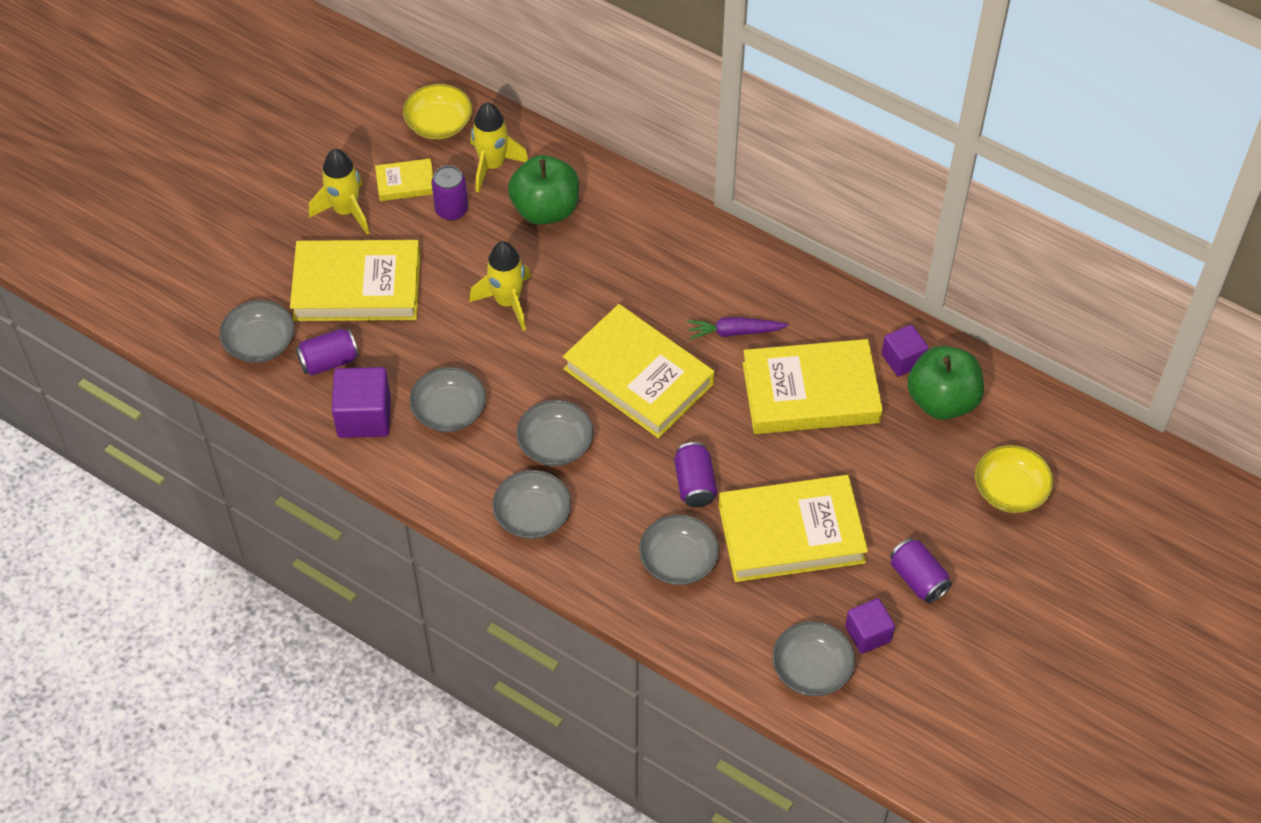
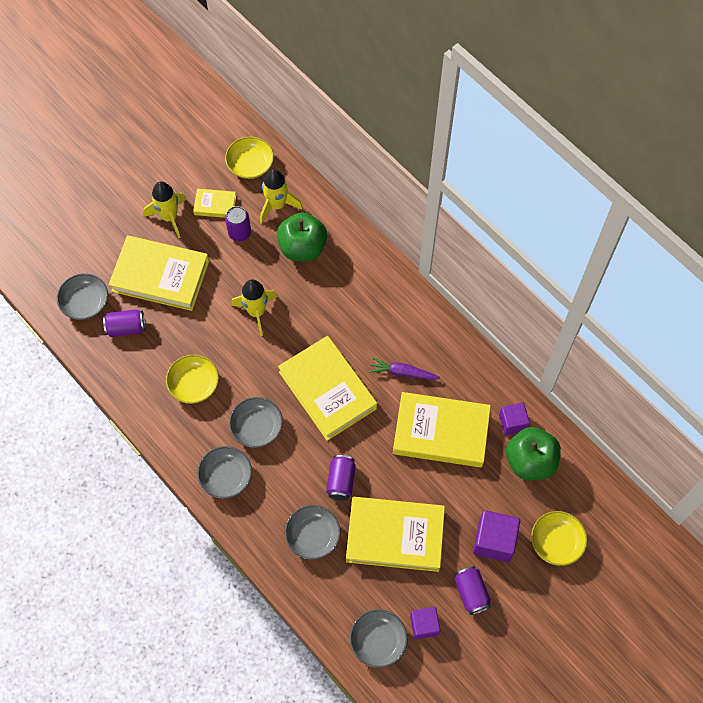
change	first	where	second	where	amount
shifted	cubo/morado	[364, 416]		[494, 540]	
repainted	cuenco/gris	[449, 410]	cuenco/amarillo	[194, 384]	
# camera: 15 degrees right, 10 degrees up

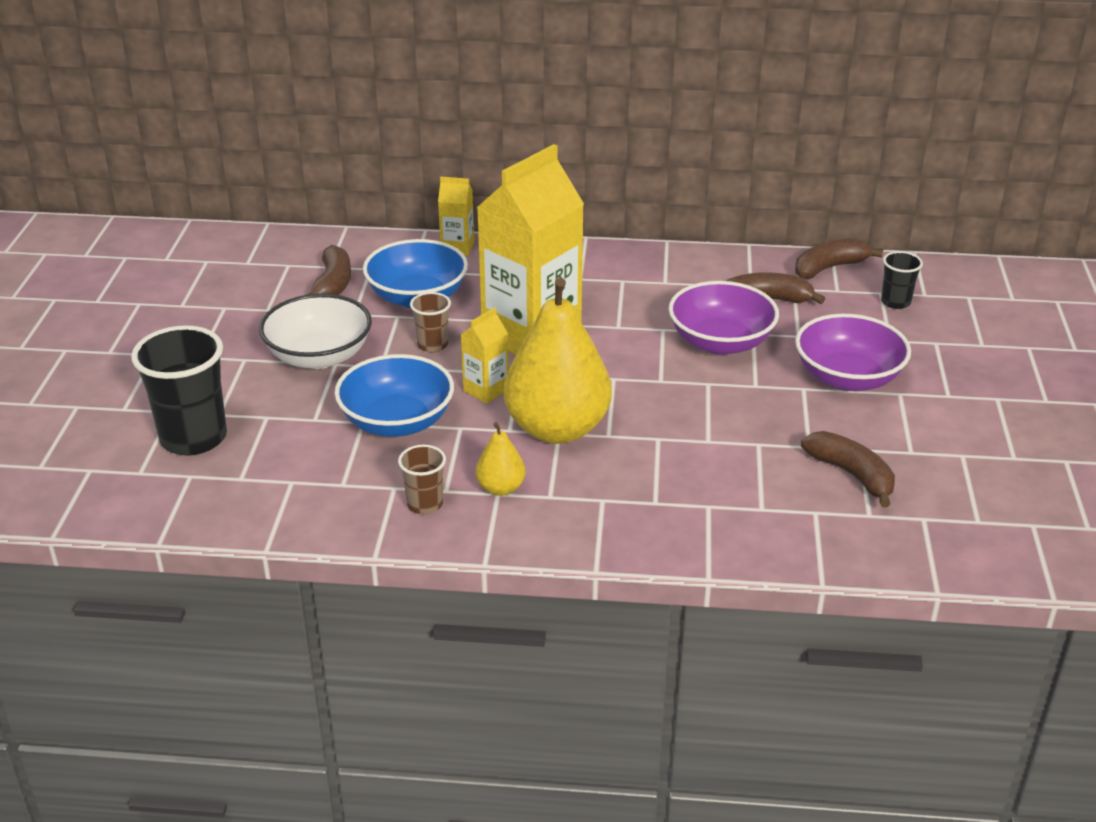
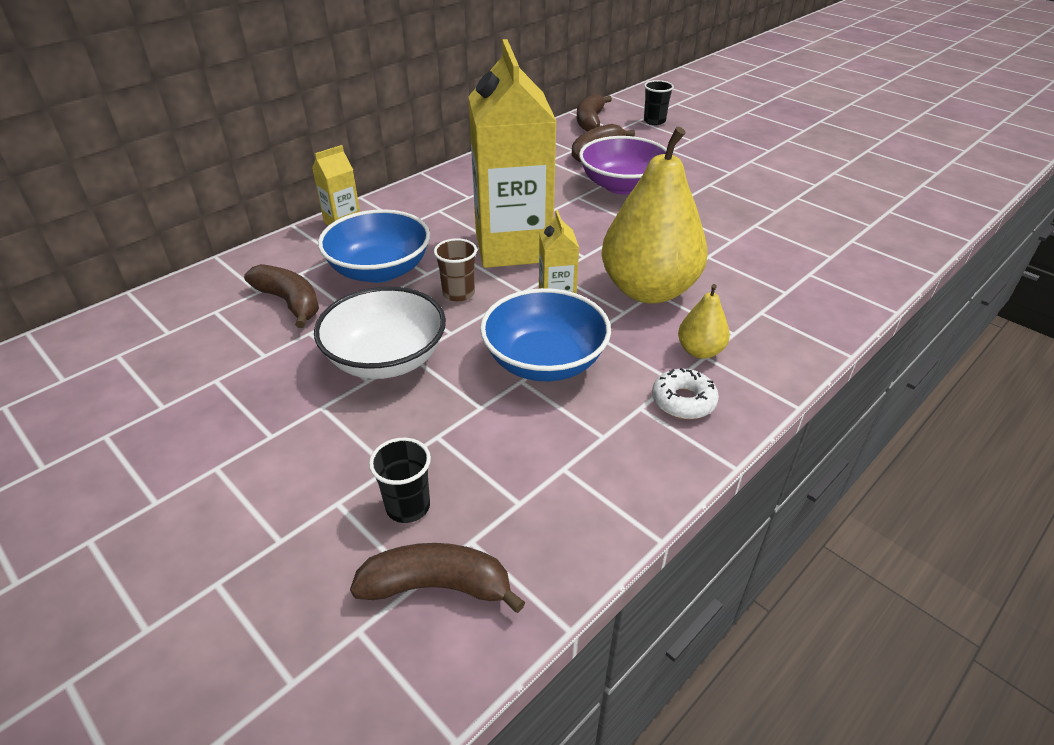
change	first	where	second	where	amount
gone	cuenco/morado	[847, 378]			
shifted	plátano/marrón	[851, 475]		[437, 586]	
swapped	vaso/marrón	[425, 504]	rosquilla/blanco	[683, 401]	
scaled	vaso/negro	[193, 438]		[408, 506]	x0.51
# camera: 50 degrees left, 5 degrees up

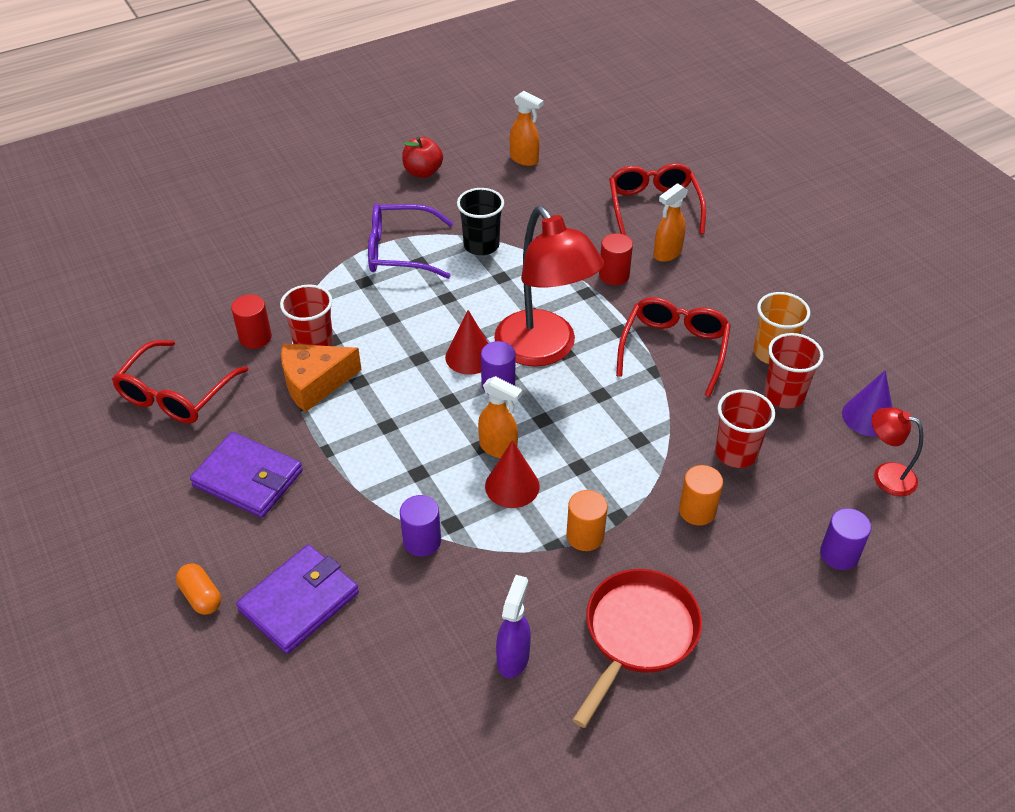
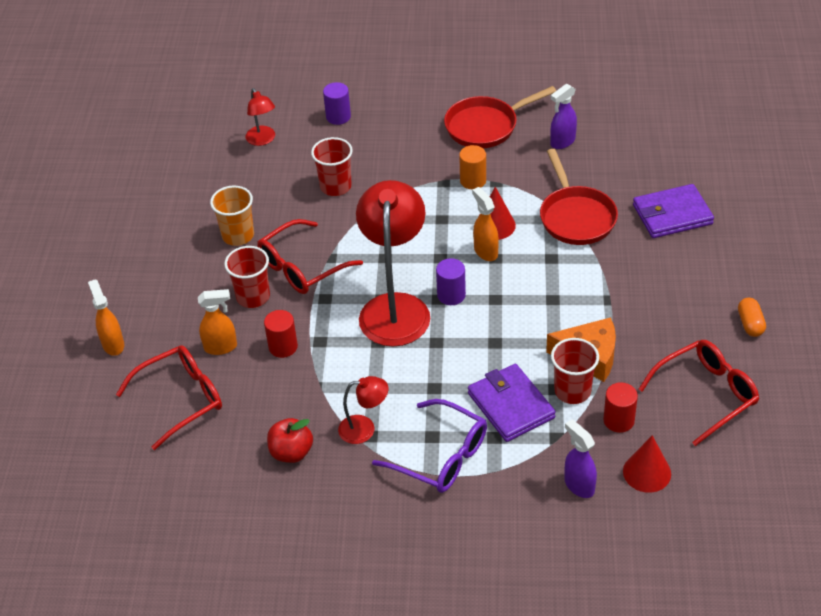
change	first	where	second	where	amount
gone	cilindro/naranja	[697, 511]			
gone	cono/morado	[868, 416]			
new			pulverizador/morado	[579, 485]	
shifted	cápsula/naranja	[201, 596]		[750, 324]	
shifted	cartera/morado	[248, 478]		[511, 405]	
shifted	manzana/rojo	[423, 172]		[291, 452]	
shifted	cono/rojo	[469, 356]		[647, 472]	
shifted	pulverizador/naranja	[524, 159]		[113, 344]	
shifted	vaso/rojo	[784, 395]		[253, 297]	
swapped	cilindro/morado	[422, 541]	sartén/rojo	[576, 217]	
swapped	vaso/negro	[481, 245]	lámpara/rojo	[364, 429]	
rotated	gafas/rojo	[653, 207]		[181, 399]	150 degrees counterclockwise
# camera: 145 degrees left, 0 degrees up

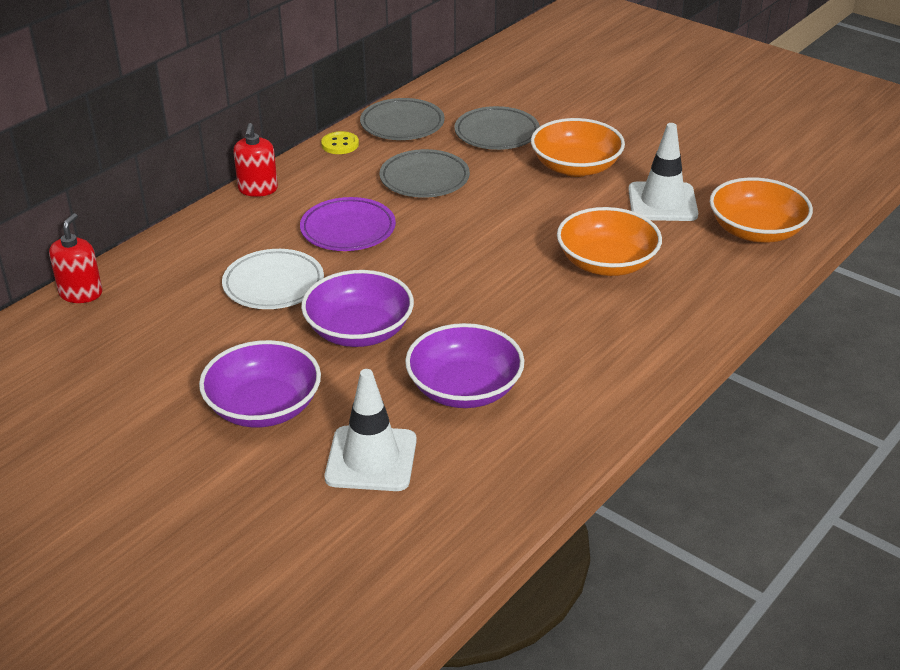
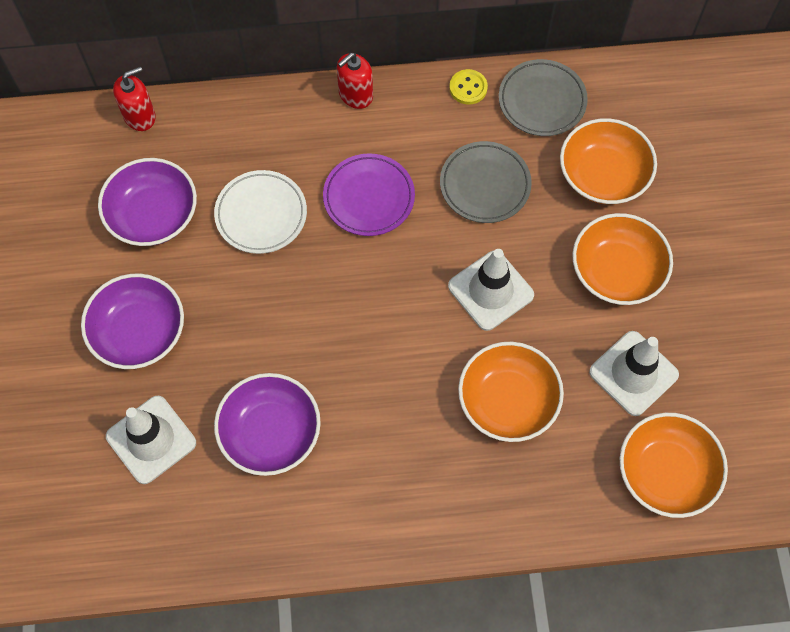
change	first	where	second	where	amount
new			cono de tráfico/blanco	[490, 290]	
shifted	cuenco/morado	[359, 330]		[153, 215]	
swapped	plato/gris	[497, 133]	cuenco/naranja	[603, 175]	
# camera: 45 degrees right, 30 degrees up

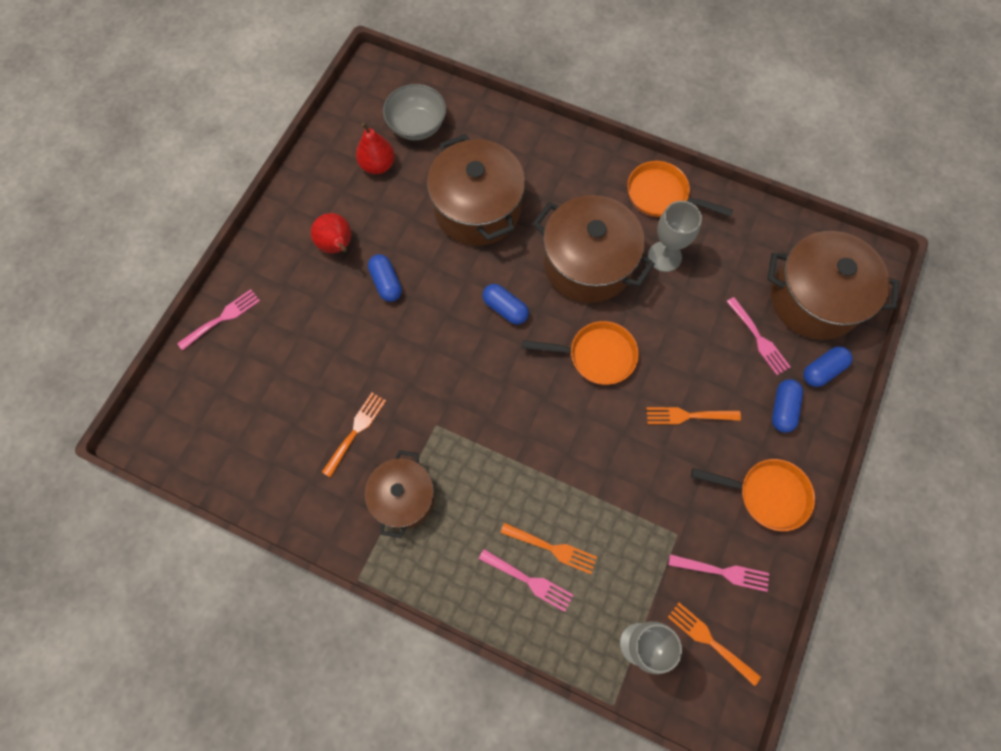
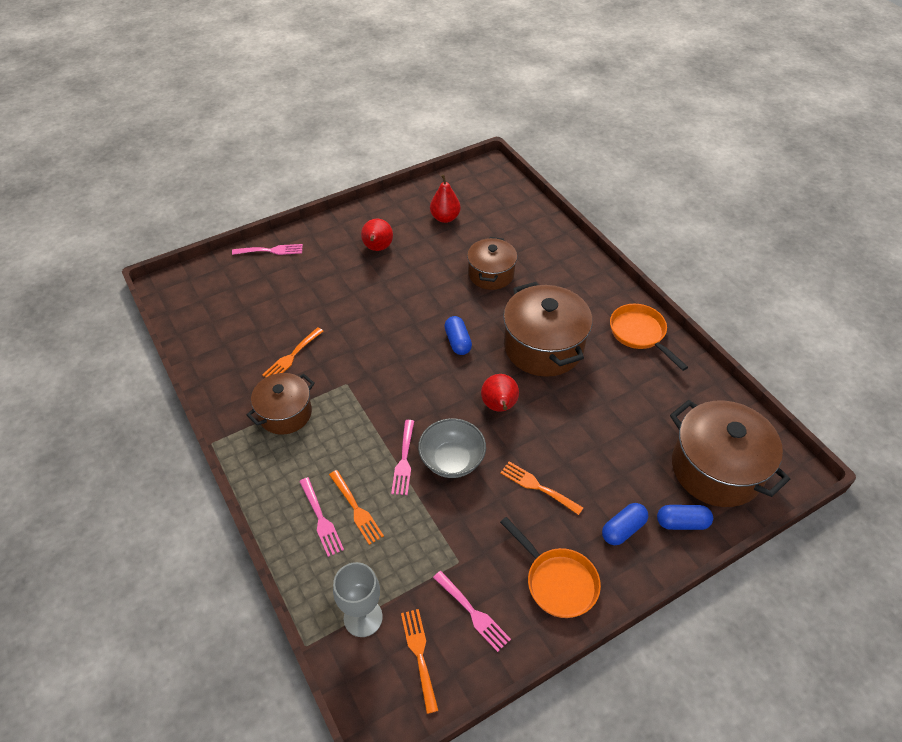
change	first	where	second	where	amount
gone	cápsula/azul	[386, 283]			
gone	copa/gris	[664, 256]			
shifted	cuenco/gris	[417, 126]		[452, 460]	
shifted	tenedor/rosa	[759, 339]		[404, 460]	
swapped	sartén/naranja	[596, 355]	pera/rojo	[499, 406]	
rotated	tenedor/naranja	[356, 431]		[292, 356]	150 degrees clockwise
scaled	olla/marrón	[477, 209]		[491, 274]	x0.62
# camera: 35 degrees right, 20 degrees down

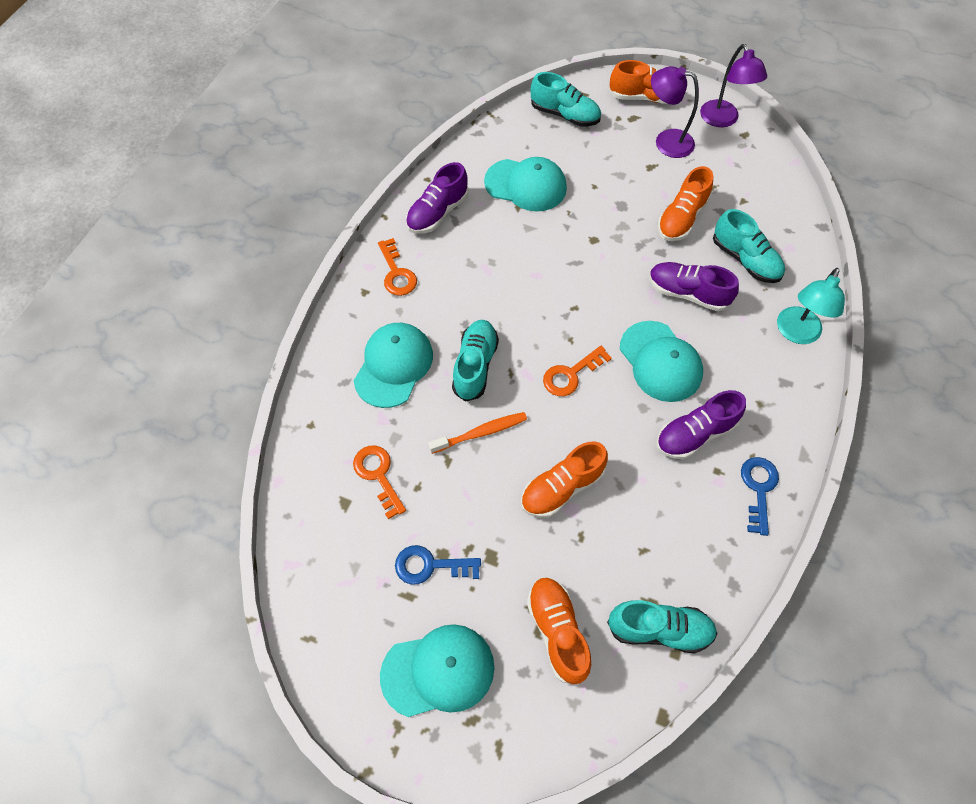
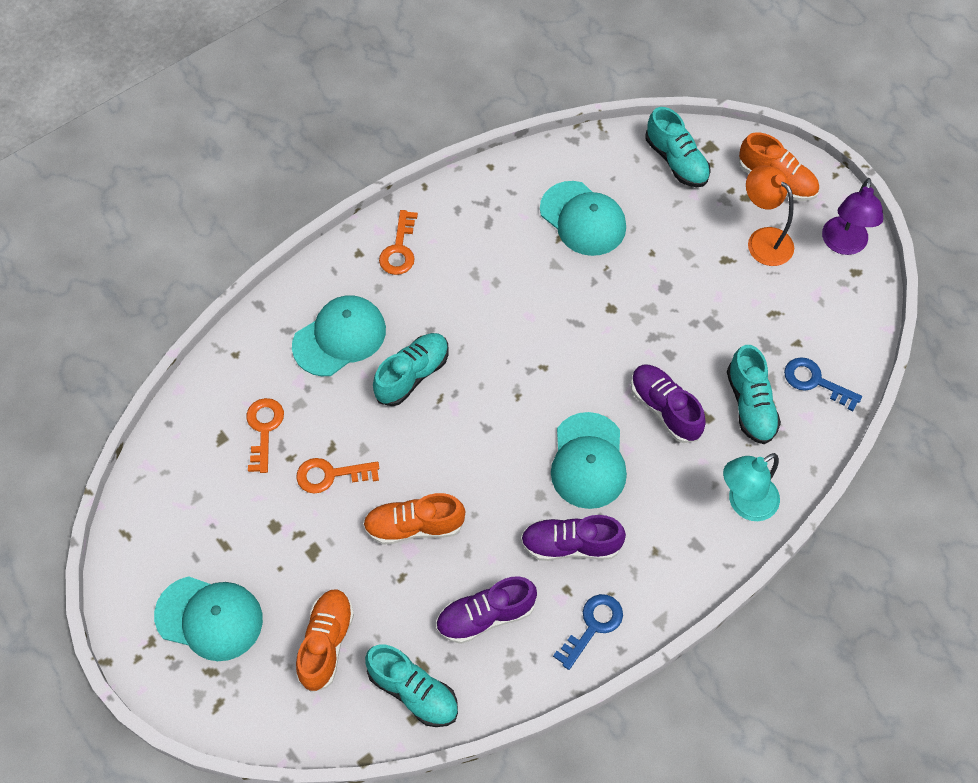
change	first	where	second	where	amount
gone	cepillo de dientes/naranja	[480, 433]			
gone	zapato/naranja	[681, 218]			
shifted	llave/azul	[430, 566]		[815, 382]	
shifted	zapato/morado	[437, 213]		[485, 616]	
shifted	llave/naranja	[571, 374]		[330, 475]	
repainted	lámpara/morado	[666, 141]	lámpara/naranja	[763, 240]	
# camera: 30 degrees right, 0 degrees up

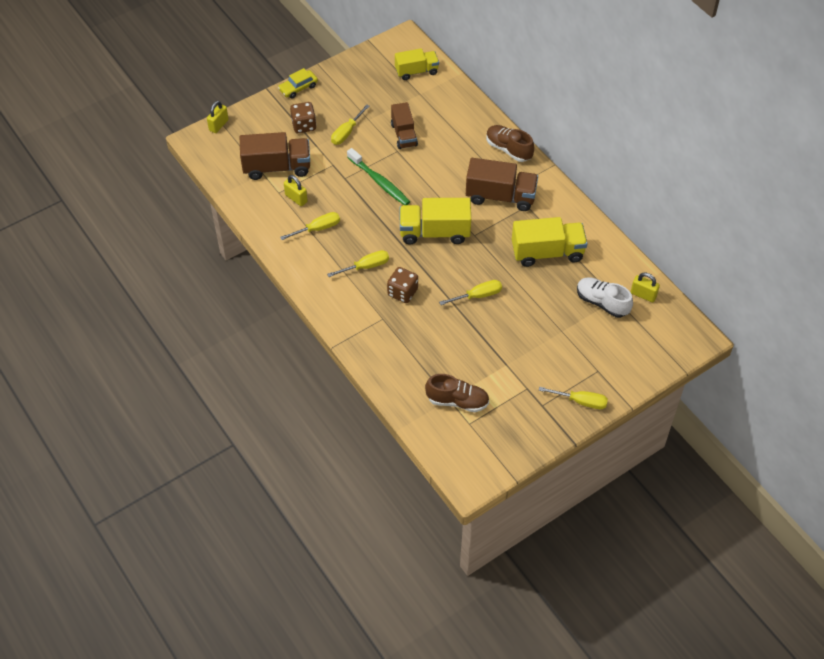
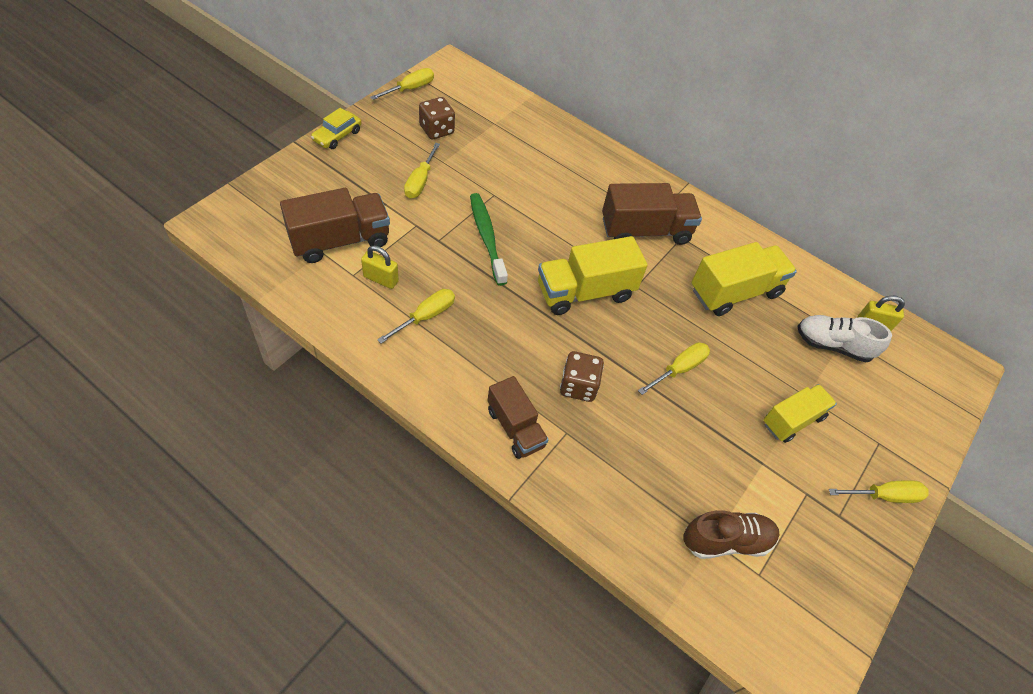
change	first	where	second	where	amount
gone	candado/amarillo	[218, 125]			
gone	zapato/marrón	[508, 149]			
shifted	dado/marrón	[304, 125]		[436, 130]	
shifted	destornillador/amarillo	[365, 267]		[410, 89]	
shifted	camión/marrón	[404, 135]		[515, 428]	
shifted	camión/amarillo	[416, 71]		[792, 420]	
rotated	cepillo de dientes/verde	[379, 182]		[487, 237]	135 degrees counterclockwise
# camera: 25 degrees left, 0 degrees up

